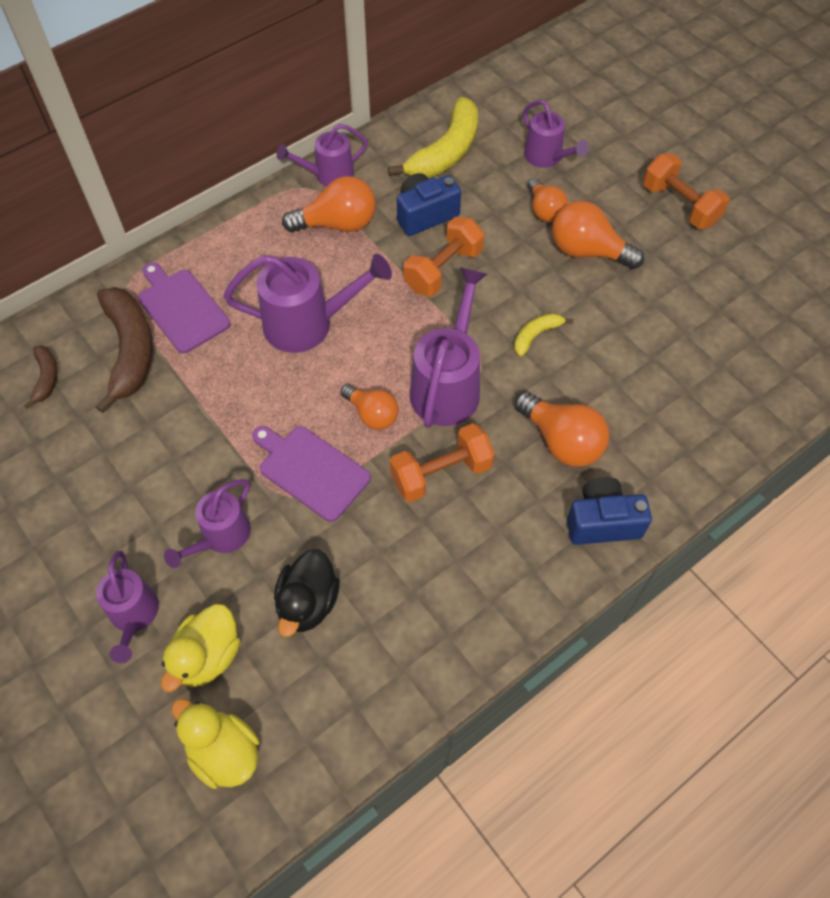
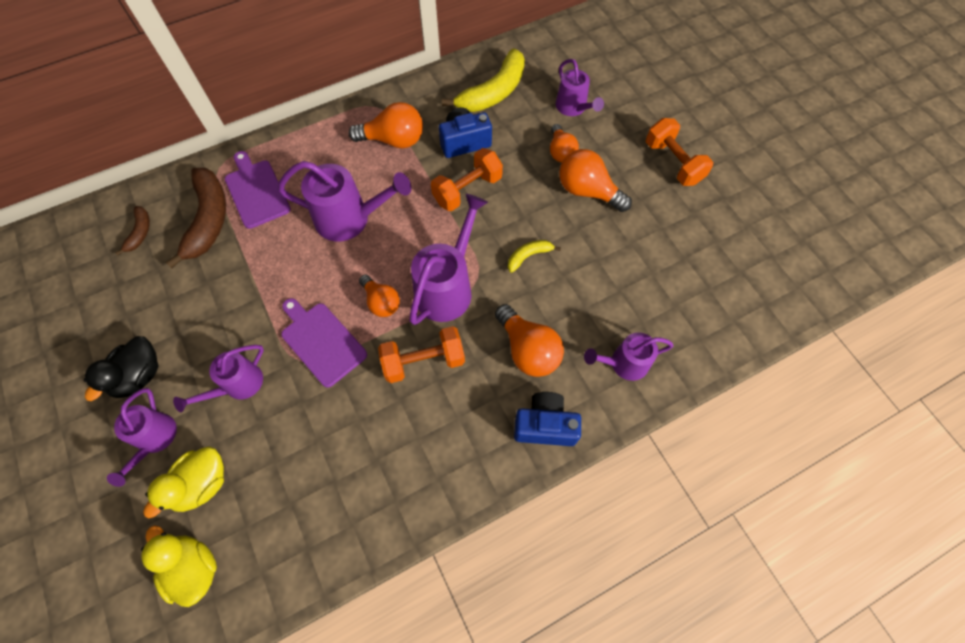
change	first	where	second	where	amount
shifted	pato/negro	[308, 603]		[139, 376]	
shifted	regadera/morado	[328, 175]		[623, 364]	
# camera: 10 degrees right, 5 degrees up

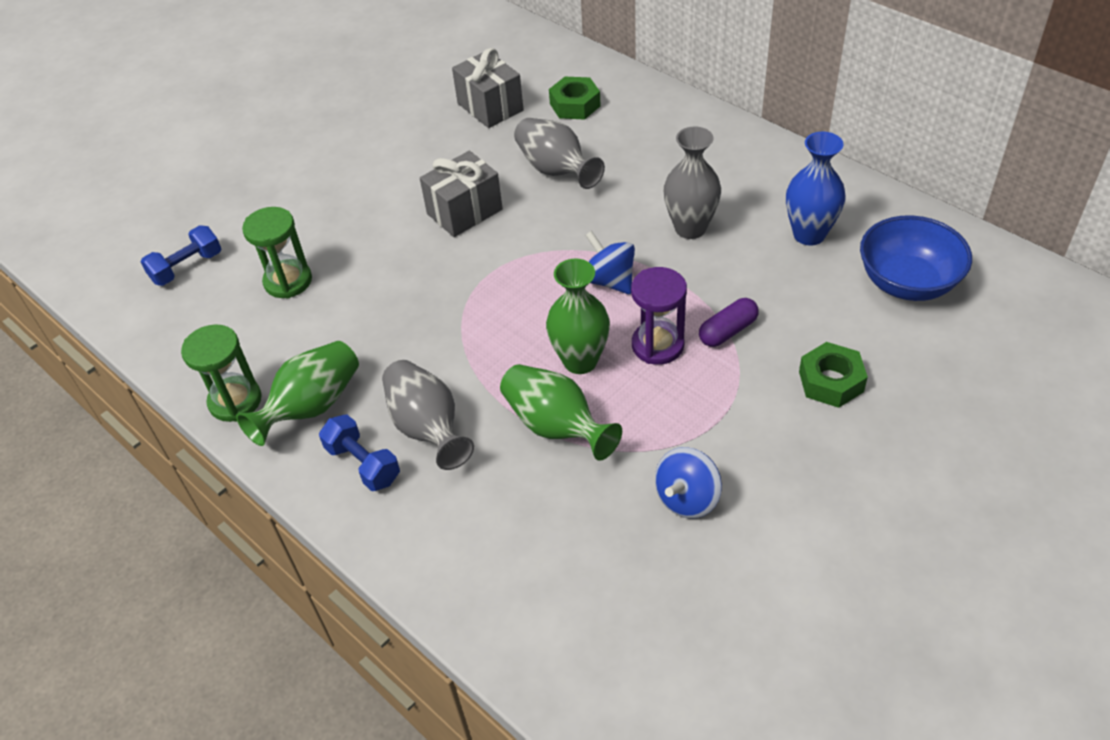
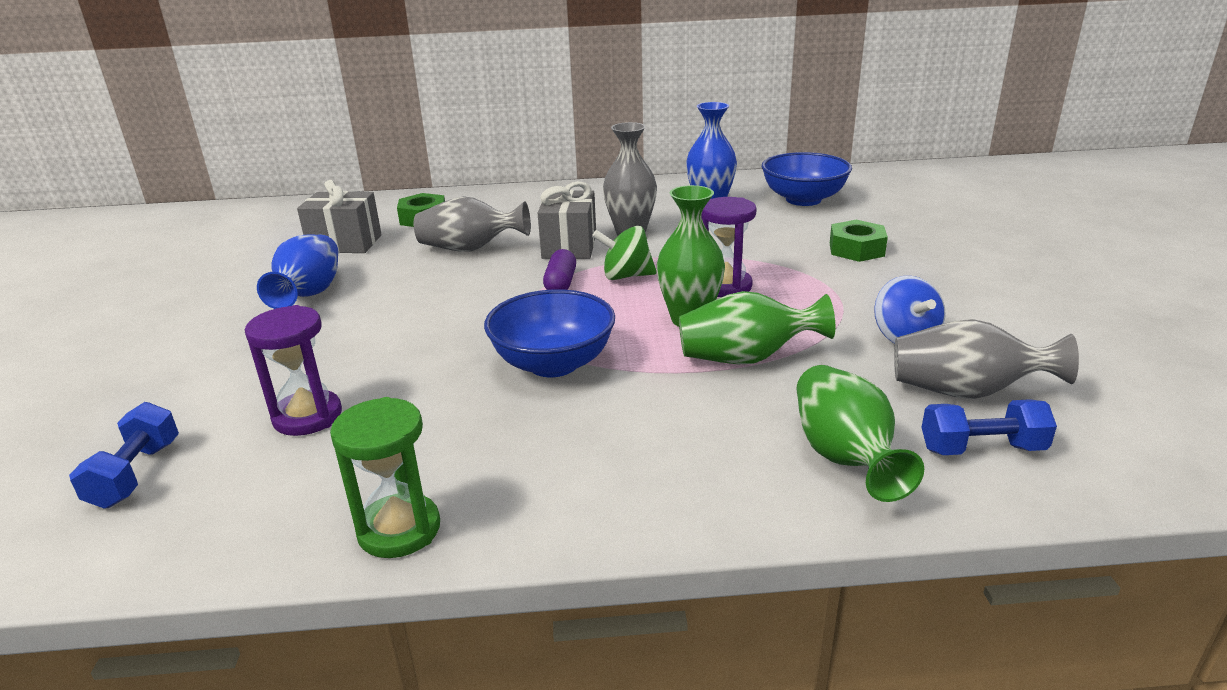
change	first	where	second	where	amount
new			florero/azul	[310, 294]	
new			cuenco/azul	[553, 363]	
shifted	florero/verde	[311, 407]		[844, 457]	
shifted	mancuerna/azul	[363, 464]		[982, 449]	
shifted	florero/gris	[428, 428]		[966, 392]	
shifted	regalo/gris	[464, 212]		[569, 246]	
shifted	cápsula/morado	[728, 331]		[560, 283]	
repainted	reloj de arena/verde	[288, 281]	reloj de arena/morado	[307, 416]	
repainted	peonza/azul	[609, 280]	peonza/verde	[626, 276]	
# camera: 50 degrees left, 20 degrees down

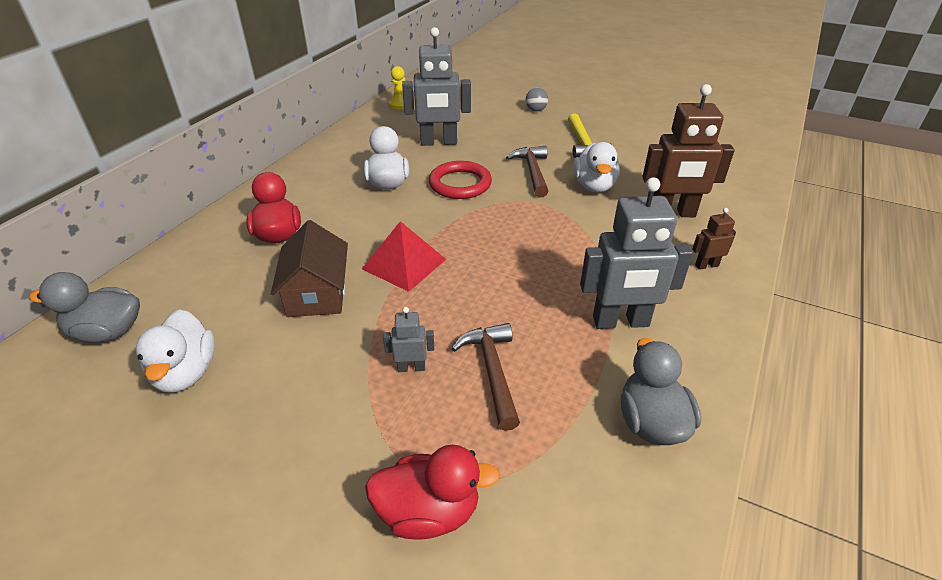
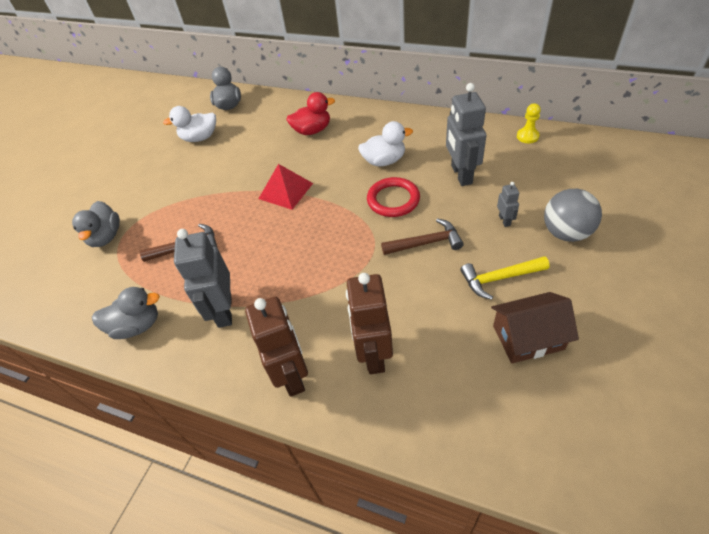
change	first	where	second	where	amount
gone	pato/blanco	[594, 186]			
shifted	casa/marrón	[317, 293]		[528, 337]	
shifted	robot/gris	[411, 367]		[504, 220]	
repainted	pato/rojo	[429, 512]	pato/gris	[106, 237]	
scaled	pelota/gris	[536, 110]		[565, 232]	x1.99
scaled	robot/marrón	[706, 265]		[292, 375]	x2.14
# camera: 90 degrees right, 10 degrees up

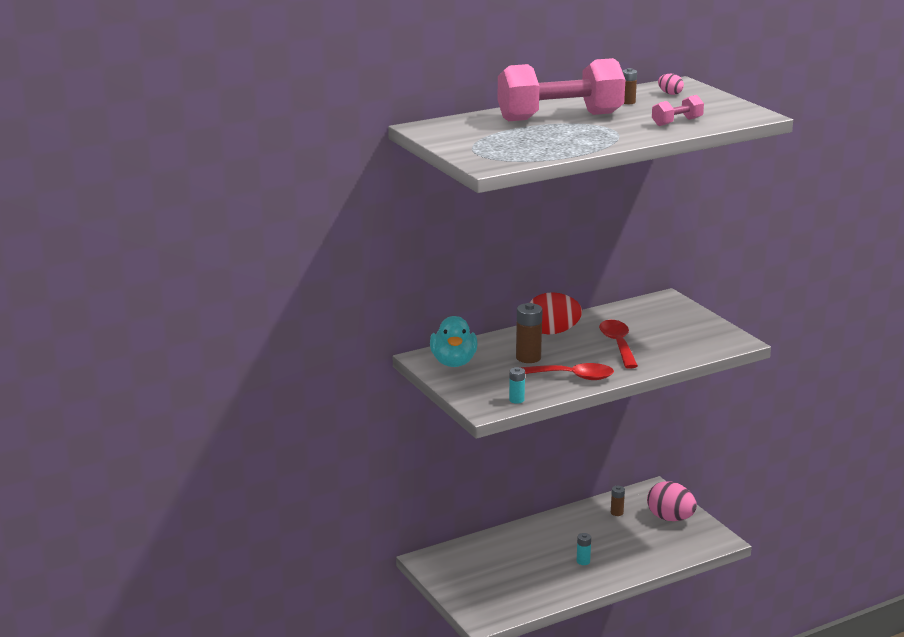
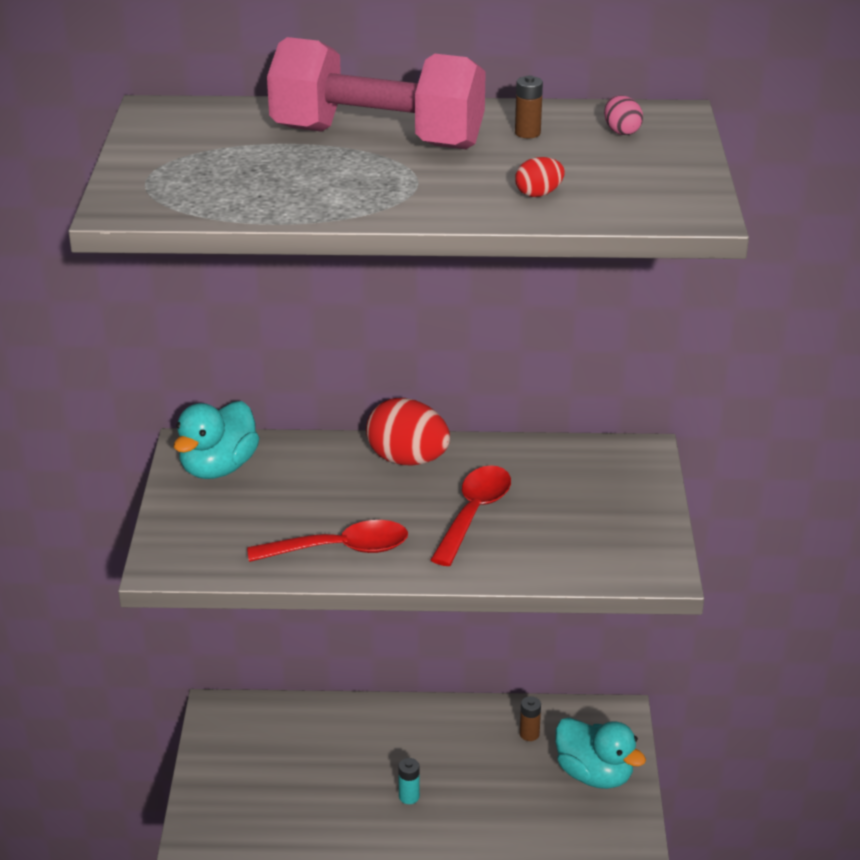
change	first	where	second	where	amount
gone	pila/turquesa	[516, 400]			
gone	pila/marrón	[528, 358]			
swapped	huevo/rosa	[670, 518]	pato/turquesa	[594, 774]	
swapped	mancuerna/rosa	[677, 122]	huevo/rojo	[538, 194]	
rotated	cuchara/rojo	[570, 377]		[340, 549]	45 degrees counterclockwise
# camera: 30 degrees right, 10 degrees up

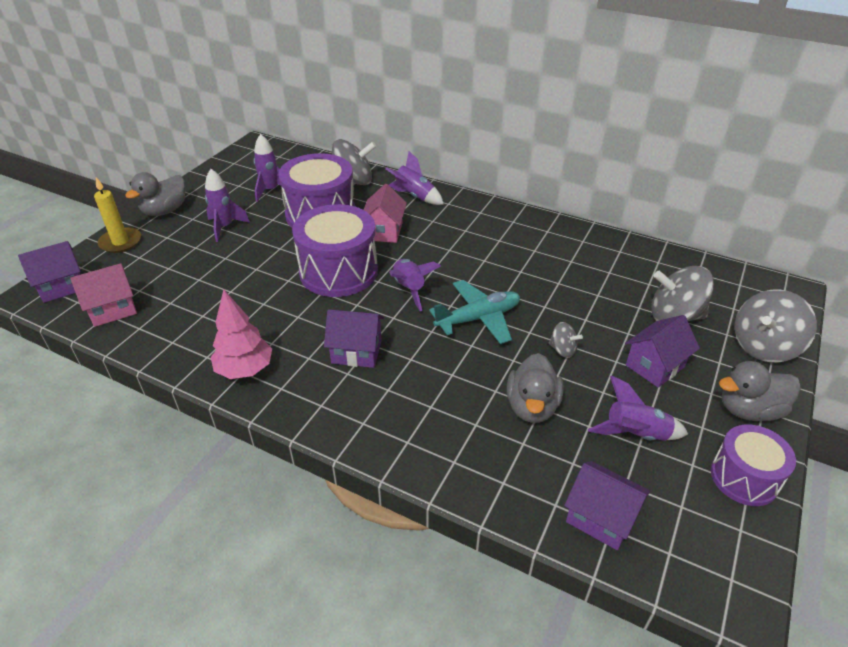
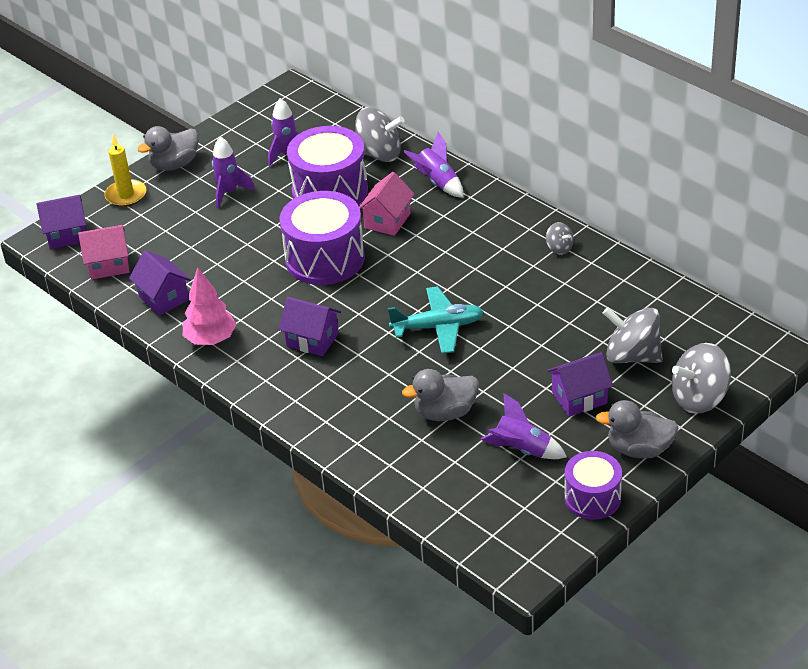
change	first	where	second	where	amount
gone	cohete/morado	[409, 289]			
shifted	peonza/gris	[562, 350]		[559, 248]	
shifted	casa/morado	[601, 518]		[164, 298]	
rotated	pato/gris	[532, 406]		[445, 412]	45 degrees clockwise
# camera: 20 degrees right, 0 degrees up

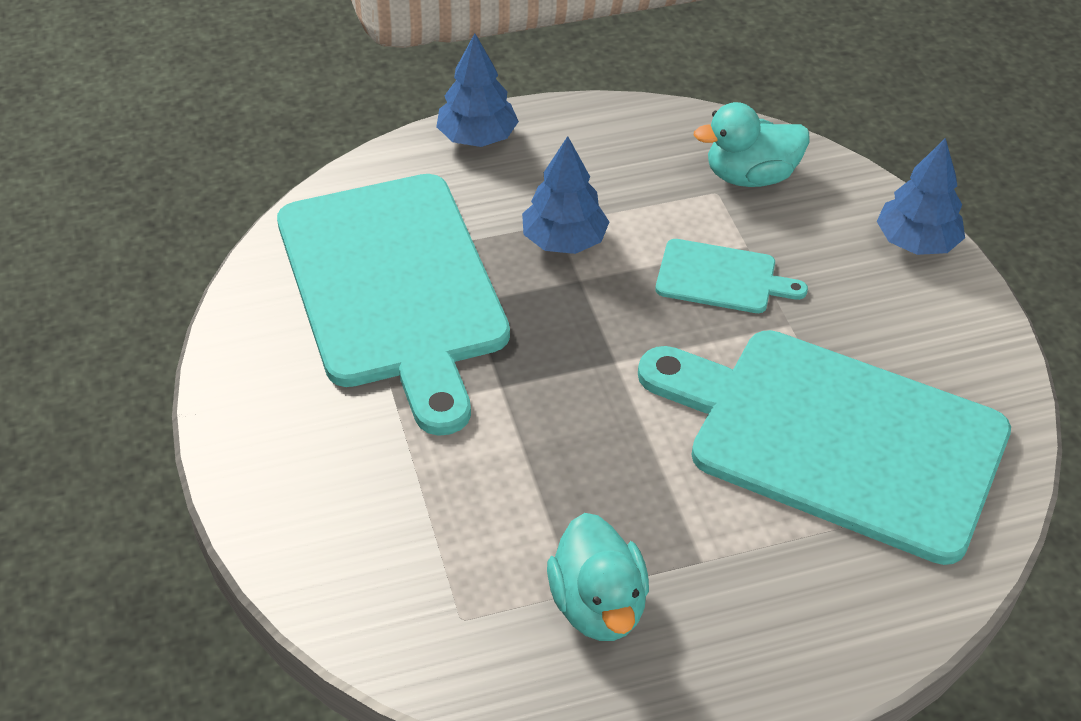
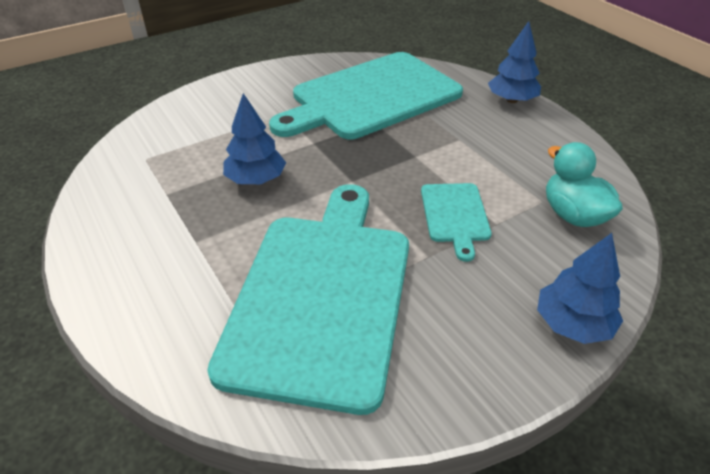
change	first	where	second	where	amount
gone	pato/turquesa	[598, 605]			
shifted	árbol/azul	[564, 241]		[256, 179]	
# camera: 75 degrees right, 5 degrees down

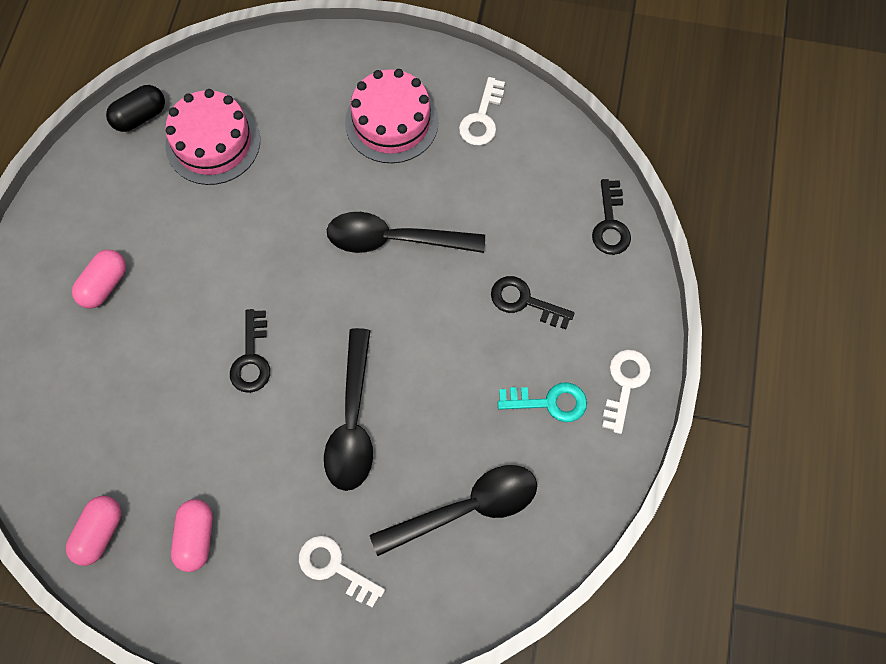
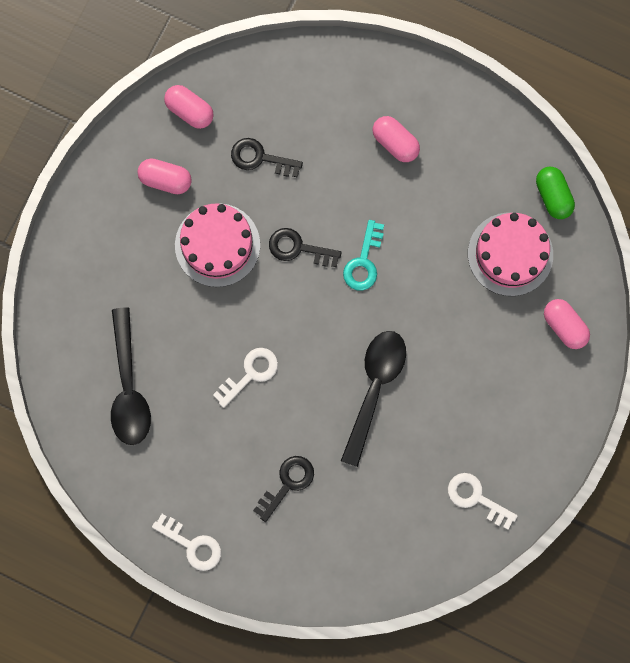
change	first	where	second	where	amount
gone	cuchara/negro	[353, 422]			
new			cápsula/rosa	[564, 326]	
shifted	llave/blanco	[334, 567]		[250, 373]	
shifted	tarta/rosa	[391, 122]		[217, 245]	
shifted	llave/turquesa	[549, 402]		[364, 261]	
shifted	llave/negro	[610, 224]		[260, 158]	
repainted	cápsula/negro	[140, 116]	cápsula/verde	[553, 196]	
# camera: 105 degrees right, 10 degrees up

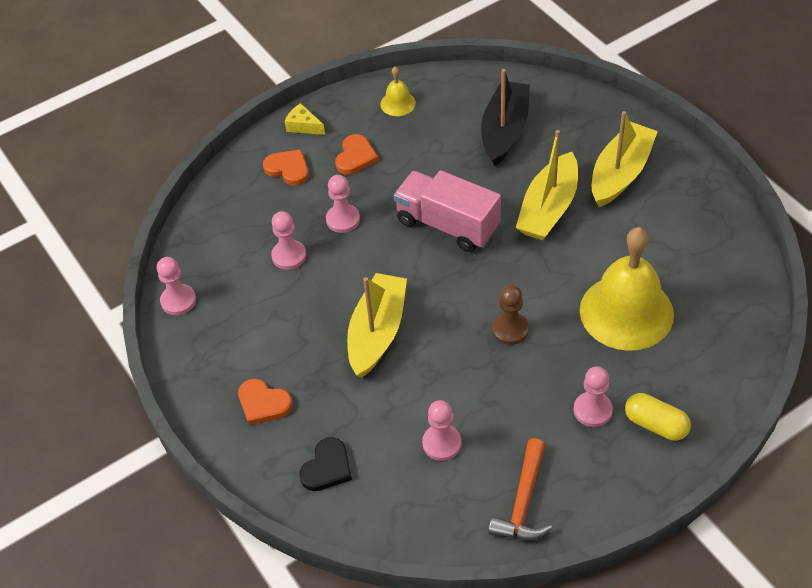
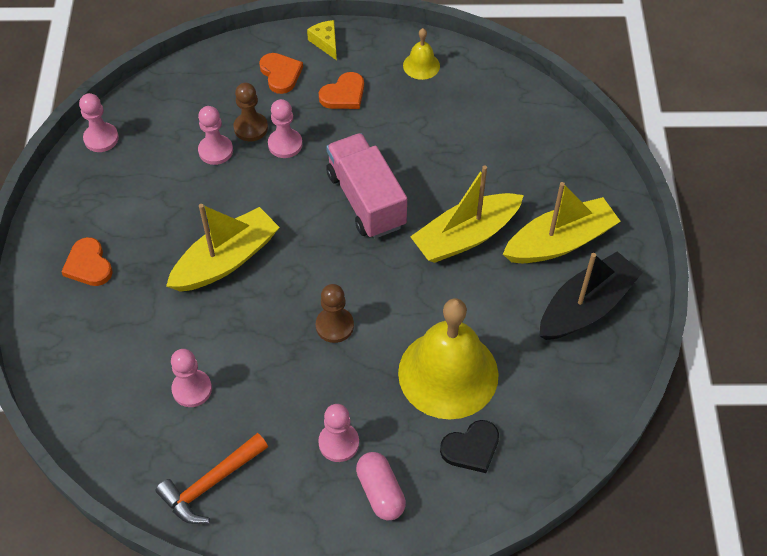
change	first	where	second	where	amount
new			peón/marrón	[251, 128]	
shifted	corazón/negro	[327, 467]		[471, 448]	
shifted	barco/negro	[505, 131]		[586, 307]	
repainted	cápsula/amarillo	[655, 424]	cápsula/rosa	[380, 492]	
# camera: 30 degrees right, 5 degrees up

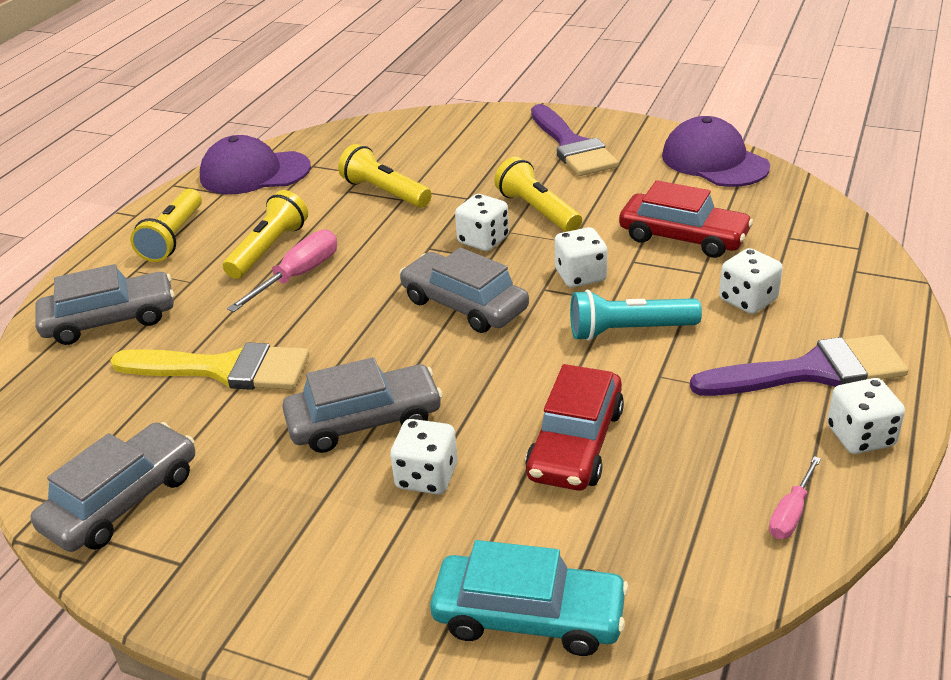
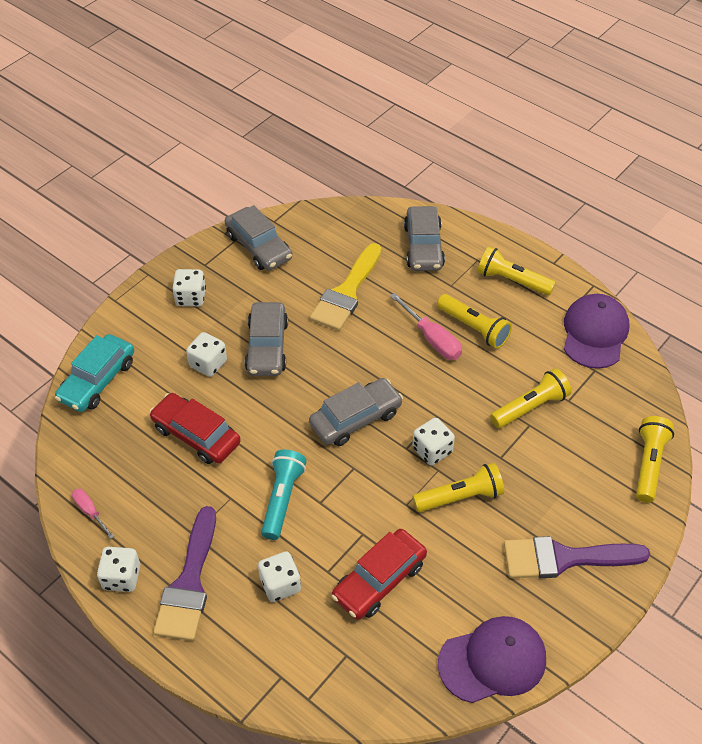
change	first	where	second	where	amount
new			lámpara de mano/amarillo	[648, 464]	
shifted	dado/blanco	[580, 276]		[191, 297]	
# camera: 105 degrees right, 15 degrees up

